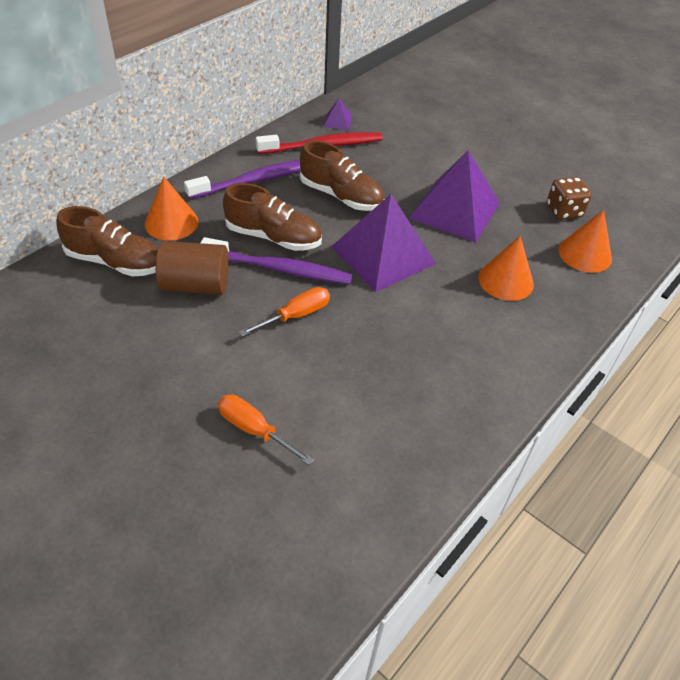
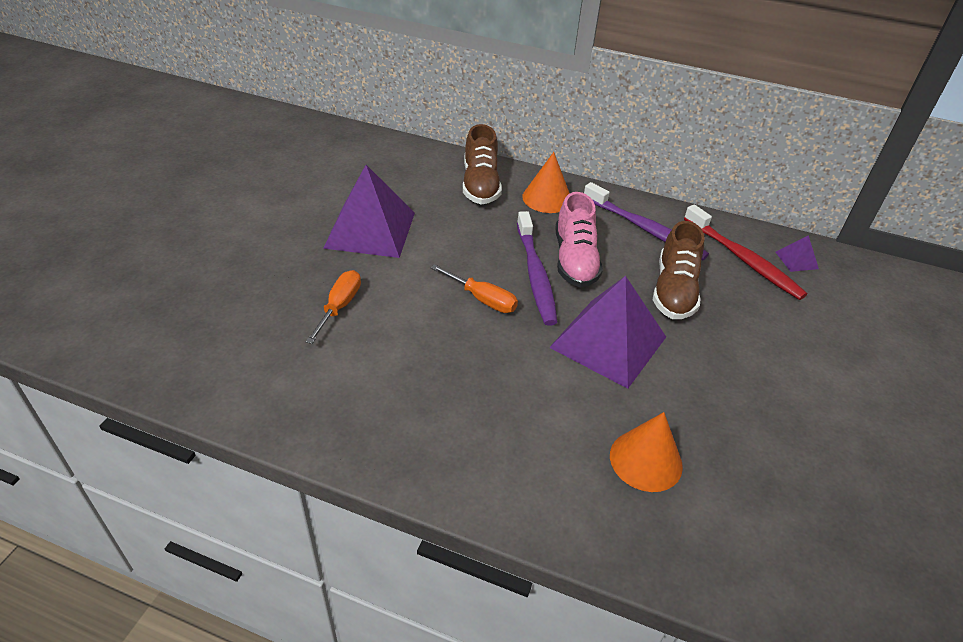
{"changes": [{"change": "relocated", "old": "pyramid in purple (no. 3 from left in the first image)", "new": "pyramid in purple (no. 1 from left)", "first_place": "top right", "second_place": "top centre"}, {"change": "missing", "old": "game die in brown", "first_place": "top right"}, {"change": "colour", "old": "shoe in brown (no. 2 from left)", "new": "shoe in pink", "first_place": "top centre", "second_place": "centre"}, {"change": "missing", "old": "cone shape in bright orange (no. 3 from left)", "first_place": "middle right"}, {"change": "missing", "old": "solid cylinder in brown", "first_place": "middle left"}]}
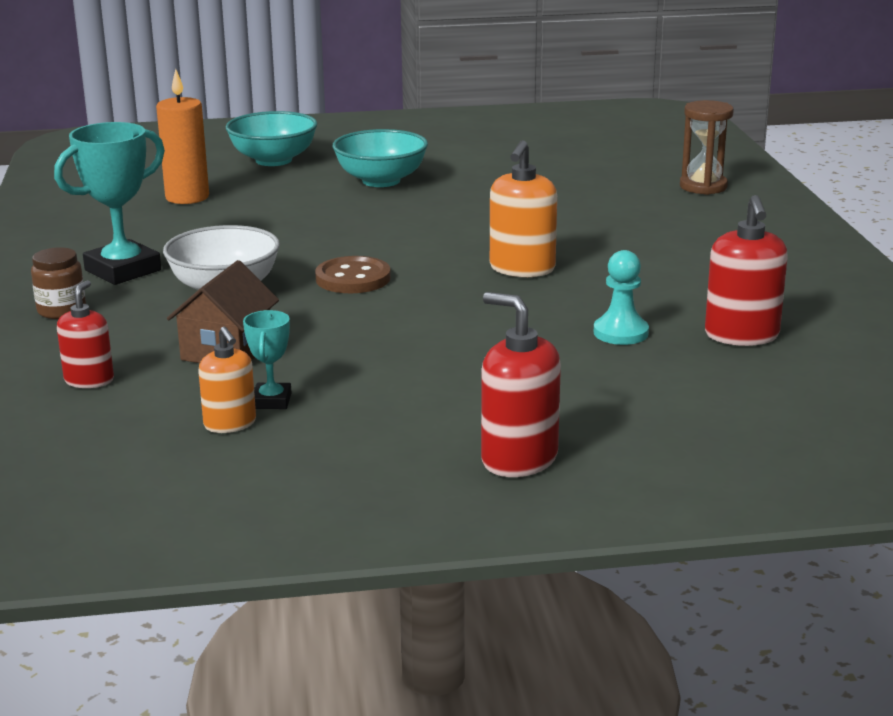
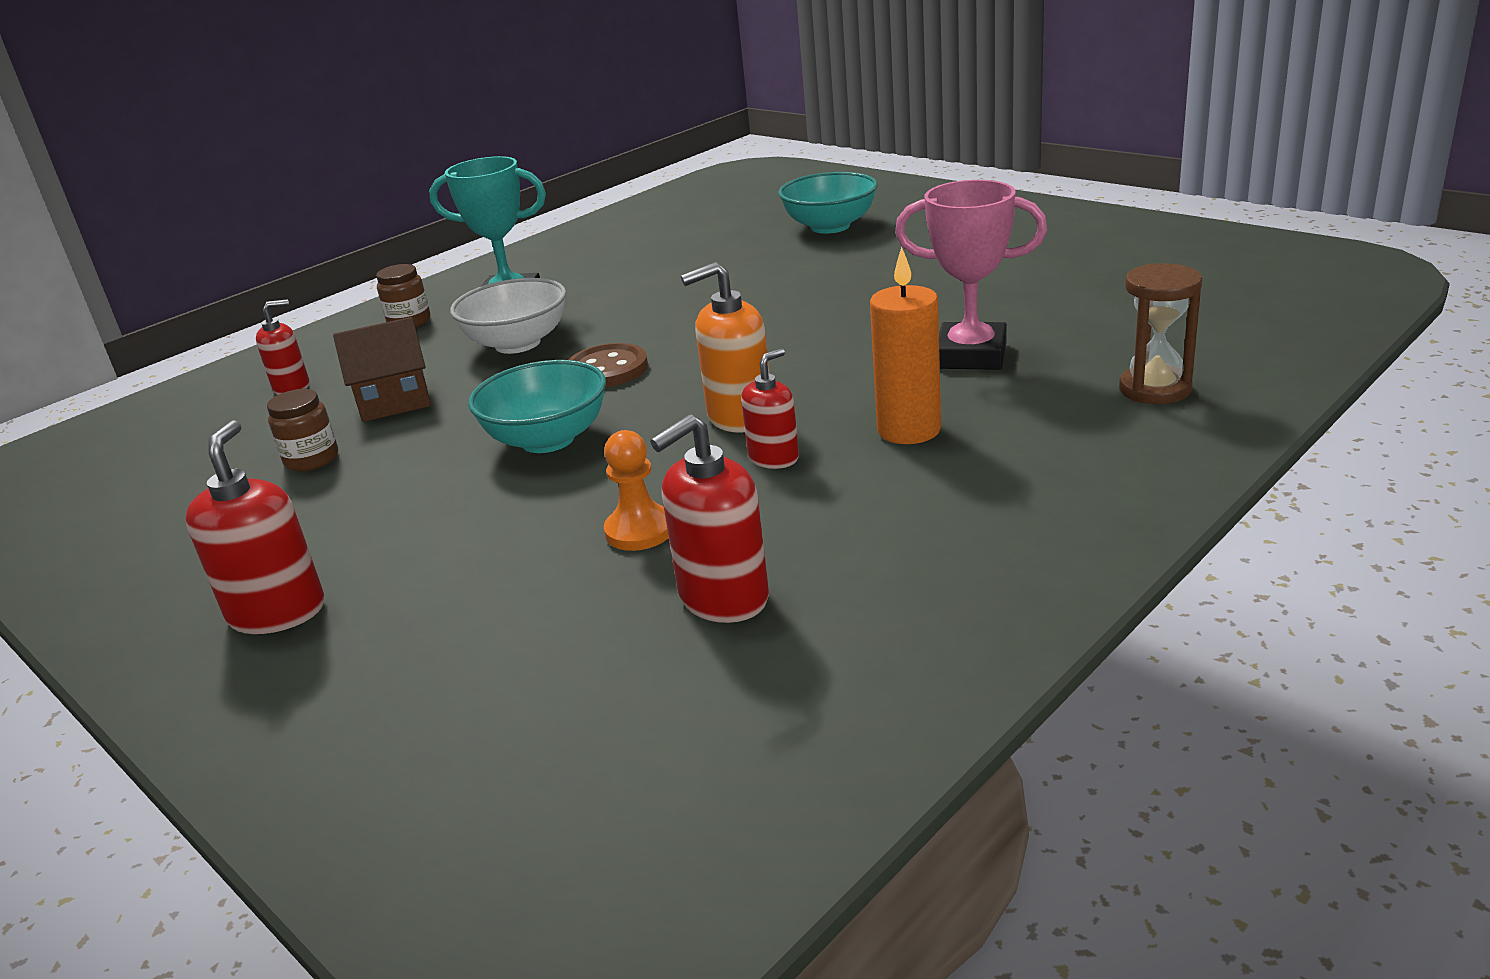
{"changes": [{"change": "relocated", "old": "candle in bright orange", "first_place": "top left", "second_place": "centre"}, {"change": "relocated", "old": "serving bowl in teal (no. 2 from left in the first image)", "new": "serving bowl in teal (no. 1 from left)", "first_place": "top centre", "second_place": "centre"}, {"change": "colour", "old": "chess pawn in teal", "new": "chess pawn in bright orange", "first_place": "middle right", "second_place": "centre"}, {"change": "exchanged", "old": "award cup in teal (no. 2 from left)", "new": "jar in brown (no. 1 from left)", "first_place": "middle left", "second_place": "middle left"}, {"change": "missing", "old": "soap pump in bright orange (no. 1 from left)", "first_place": "middle left"}, {"change": "appeared", "new": "award cup in pink", "second_place": "top centre"}, {"change": "appeared", "new": "soap pump in red (no. 4 from left)", "second_place": "centre"}]}
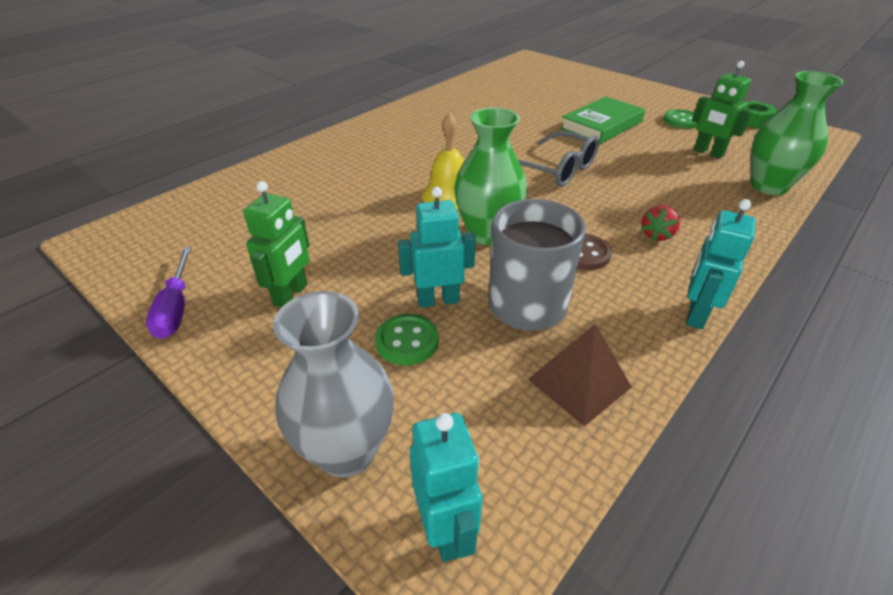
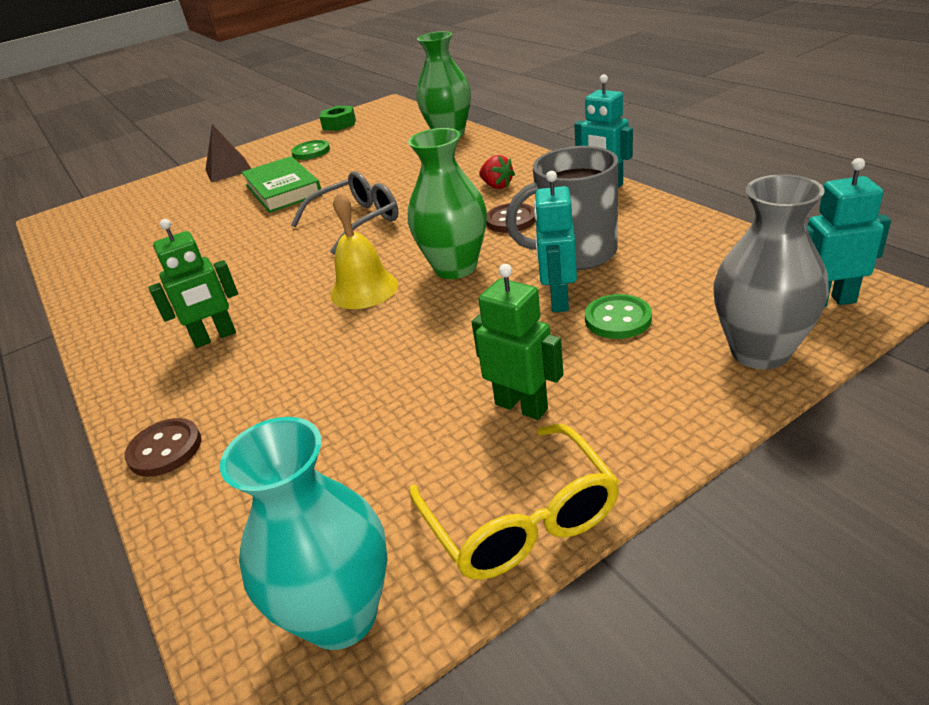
{"changes": [{"change": "relocated", "old": "robot in leaf-green (no. 2 from left in the first image)", "new": "robot in leaf-green (no. 1 from left)", "first_place": "top right", "second_place": "middle left"}, {"change": "exchanged", "old": "flat screwdriver in purple", "new": "glasses in golden", "first_place": "middle left", "second_place": "bottom centre"}, {"change": "relocated", "old": "pyramid in brown", "first_place": "centre", "second_place": "top left"}, {"change": "appeared", "new": "vase in teal", "second_place": "bottom left"}, {"change": "appeared", "new": "shirt button in brown (no. 1 from left)", "second_place": "middle left"}]}
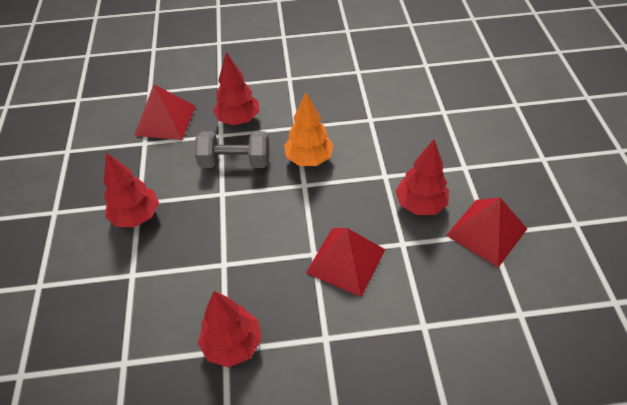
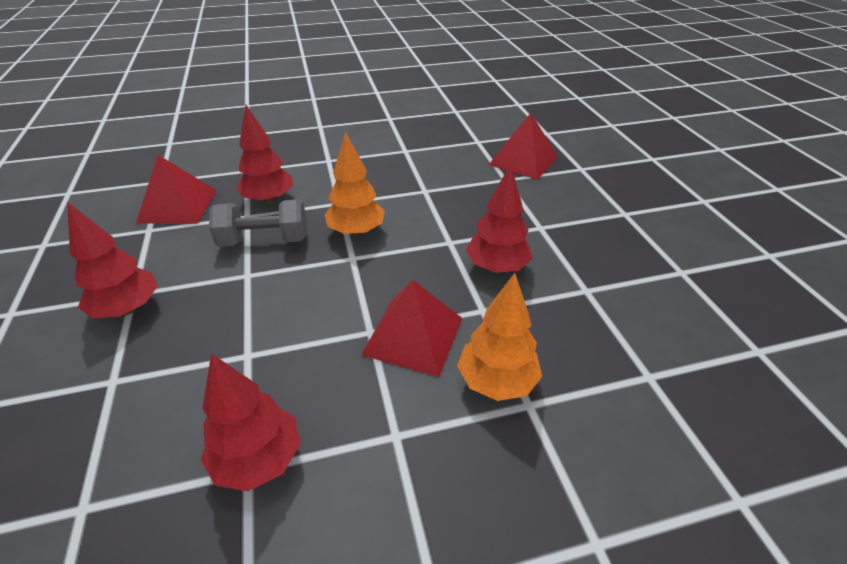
{"changes": [{"change": "relocated", "old": "pyramid in red (no. 3 from left)", "first_place": "middle right", "second_place": "top centre"}, {"change": "appeared", "new": "fir tree in bright orange (no. 2 from left)", "second_place": "centre"}]}
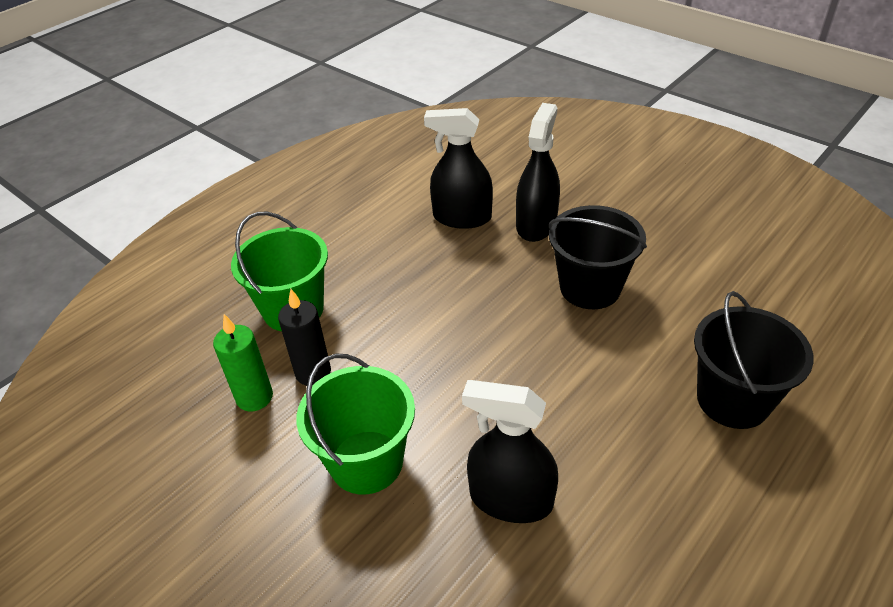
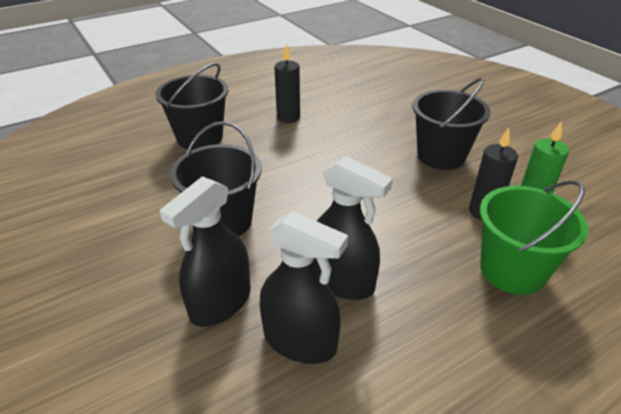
{"changes": [{"change": "colour", "old": "bucket in leaf-green (no. 2 from left)", "new": "bucket in ebony (no. 3 from left)", "first_place": "bottom centre", "second_place": "top right"}, {"change": "relocated", "old": "spray bottle in ebony (no. 2 from left in the first image)", "new": "spray bottle in ebony (no. 3 from left)", "first_place": "bottom centre", "second_place": "centre"}, {"change": "appeared", "new": "candle in ebony (no. 1 from left)", "second_place": "top centre"}]}
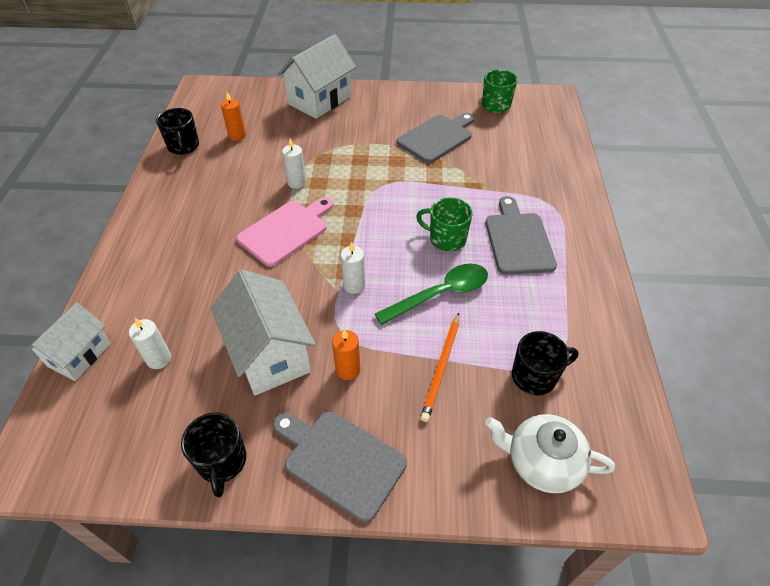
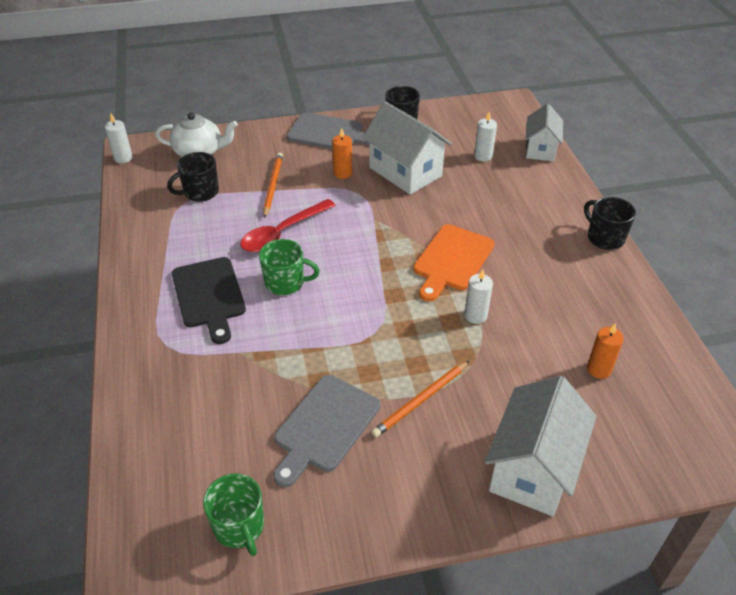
{"changes": [{"change": "relocated", "old": "tea mug in ebony (no. 1 from left in the first image)", "new": "tea mug in ebony (no. 3 from left)", "first_place": "top left", "second_place": "middle right"}, {"change": "colour", "old": "bread board in grey (no. 3 from left)", "new": "bread board in ebony", "first_place": "middle right", "second_place": "middle left"}, {"change": "colour", "old": "bread board in pink", "new": "bread board in bright orange", "first_place": "centre", "second_place": "centre"}, {"change": "relocated", "old": "candle in snow-white (no. 3 from left in the first image)", "new": "candle in snow-white (no. 1 from left)", "first_place": "centre", "second_place": "top left"}, {"change": "colour", "old": "tablespoon in leaf-green", "new": "tablespoon in red", "first_place": "centre", "second_place": "centre"}, {"change": "appeared", "new": "lead pencil in bright orange (no. 2 from left)", "second_place": "bottom centre"}]}
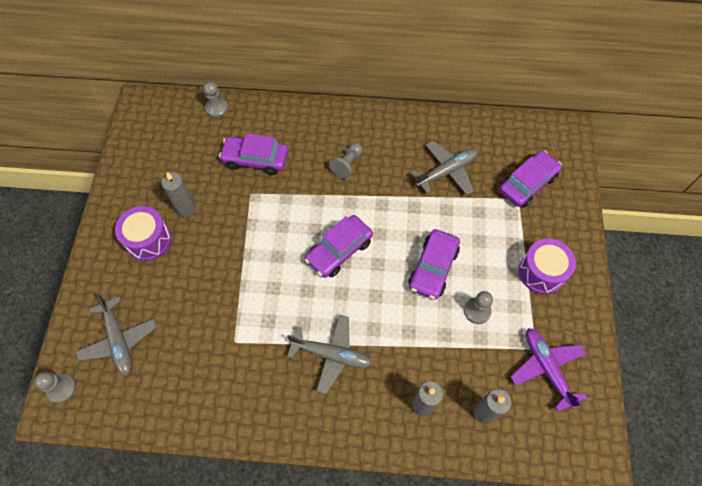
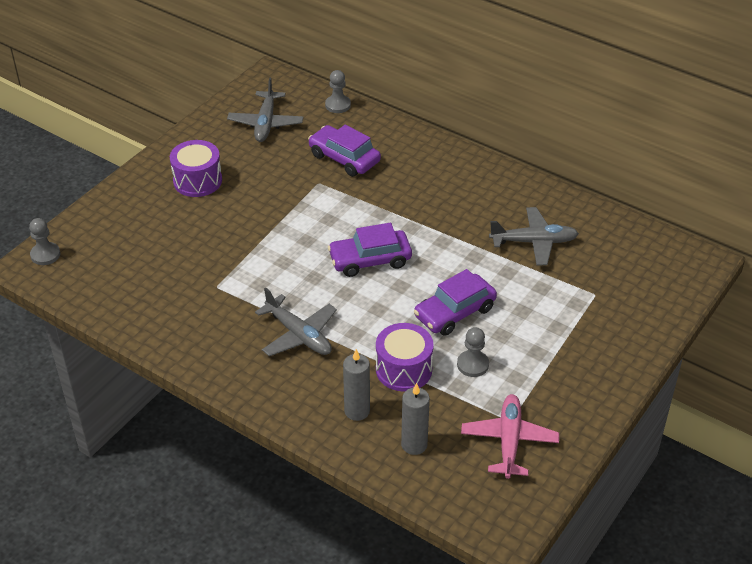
{"changes": [{"change": "missing", "old": "chess pawn in grey (no. 3 from left)", "first_place": "top centre"}, {"change": "missing", "old": "car in purple (no. 4 from left)", "first_place": "middle right"}, {"change": "missing", "old": "candle in grey (no. 1 from left)", "first_place": "middle left"}, {"change": "relocated", "old": "toy drum in purple (no. 2 from left)", "first_place": "middle right", "second_place": "centre"}, {"change": "relocated", "old": "aeroplane in grey (no. 1 from left)", "first_place": "bottom left", "second_place": "top centre"}, {"change": "colour", "old": "aeroplane in purple", "new": "aeroplane in pink", "first_place": "bottom right", "second_place": "bottom right"}]}
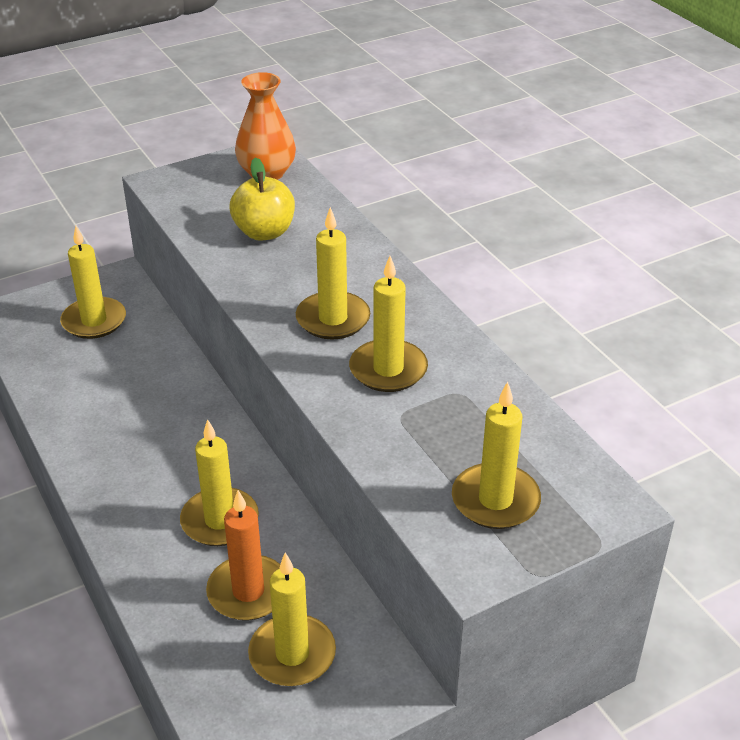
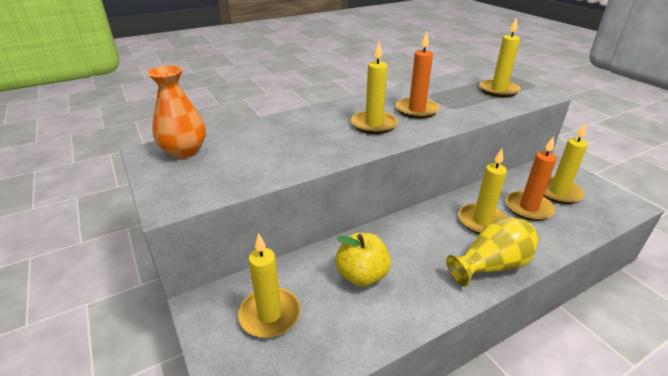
{"changes": [{"change": "relocated", "old": "apple fruit in golden", "first_place": "top centre", "second_place": "bottom centre"}, {"change": "colour", "old": "candle in golden (no. 5 from left)", "new": "candle in bright orange (no. 1 from left)", "first_place": "centre", "second_place": "top centre"}, {"change": "appeared", "new": "vase in golden", "second_place": "bottom right"}]}
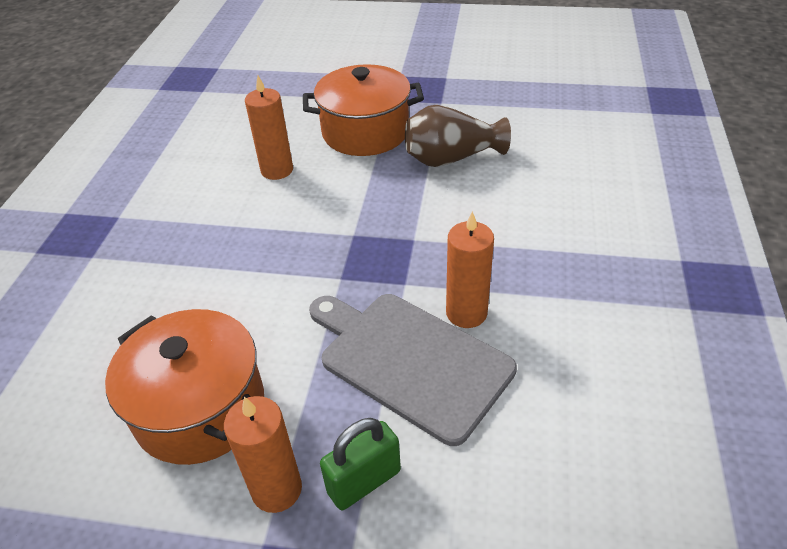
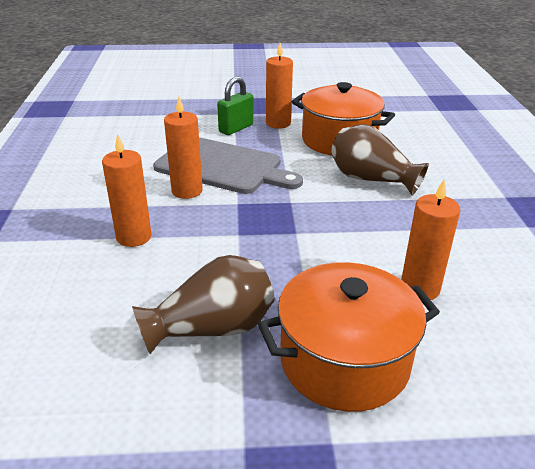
{"changes": [{"change": "appeared", "new": "vase in brown (no. 2 from left)", "second_place": "middle right"}, {"change": "appeared", "new": "candle in bright orange (no. 1 from left)", "second_place": "middle left"}]}
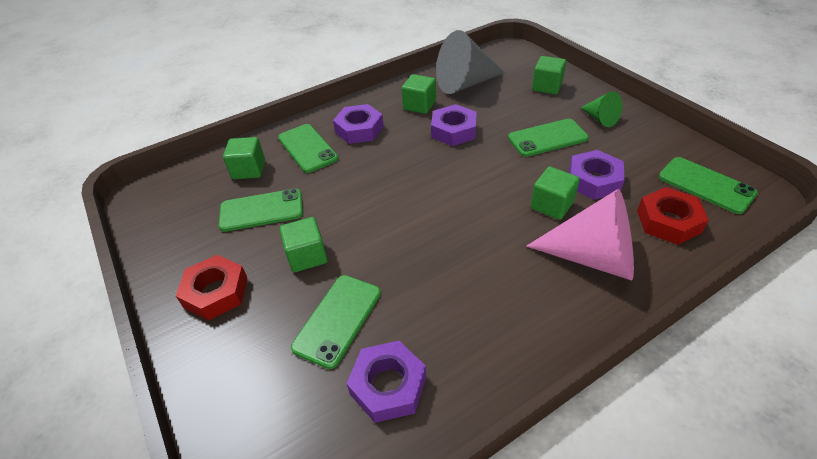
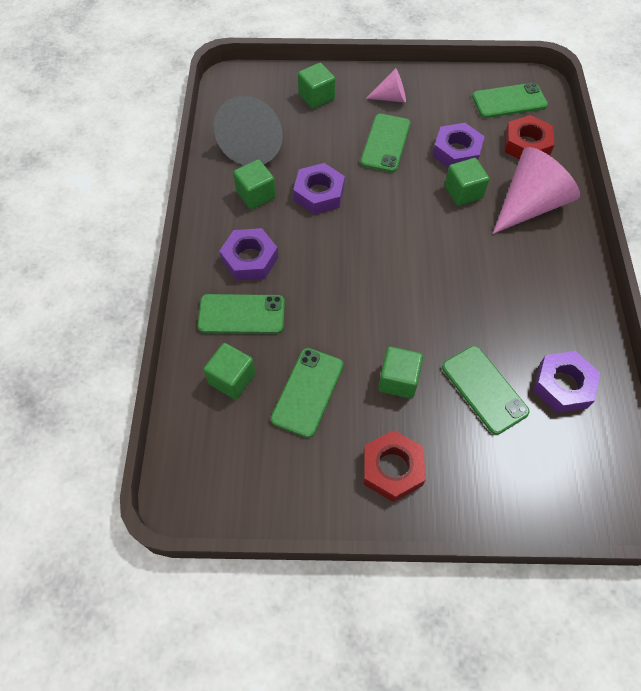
{"changes": [{"change": "colour", "old": "cone shape in leaf-green", "new": "cone shape in pink (no. 1 from left)", "first_place": "top right", "second_place": "top centre"}]}
